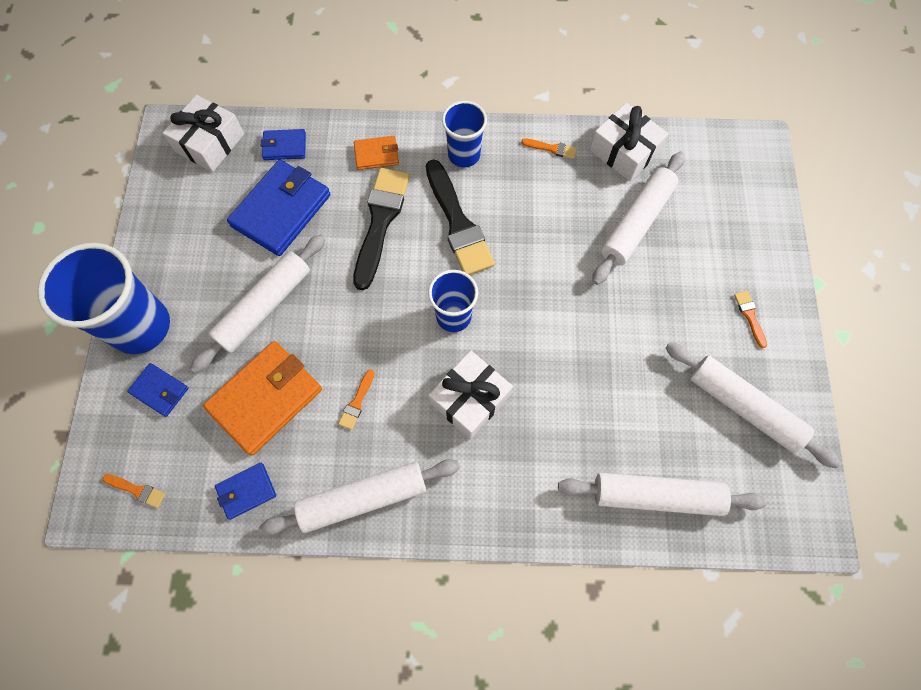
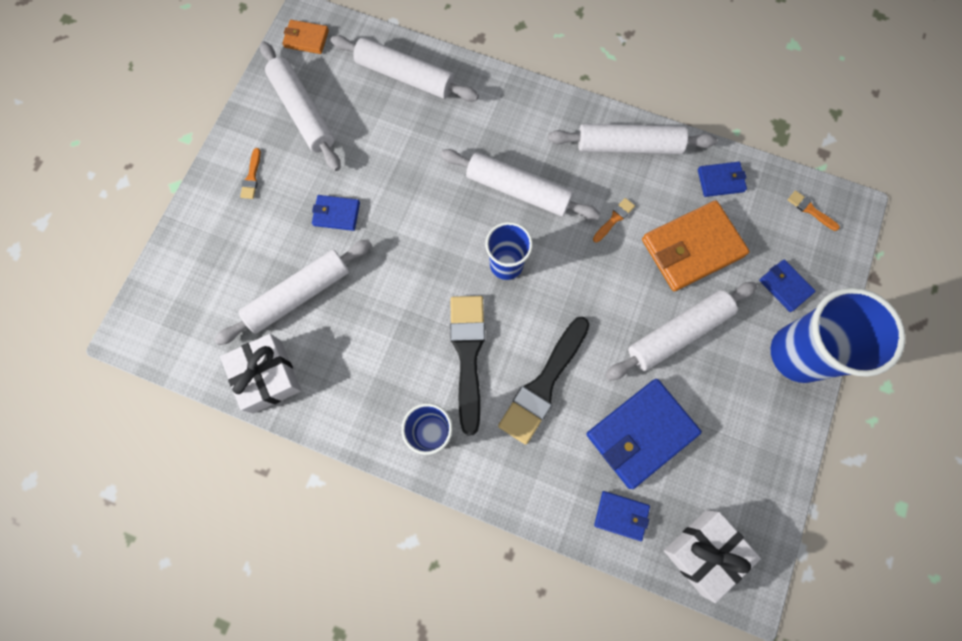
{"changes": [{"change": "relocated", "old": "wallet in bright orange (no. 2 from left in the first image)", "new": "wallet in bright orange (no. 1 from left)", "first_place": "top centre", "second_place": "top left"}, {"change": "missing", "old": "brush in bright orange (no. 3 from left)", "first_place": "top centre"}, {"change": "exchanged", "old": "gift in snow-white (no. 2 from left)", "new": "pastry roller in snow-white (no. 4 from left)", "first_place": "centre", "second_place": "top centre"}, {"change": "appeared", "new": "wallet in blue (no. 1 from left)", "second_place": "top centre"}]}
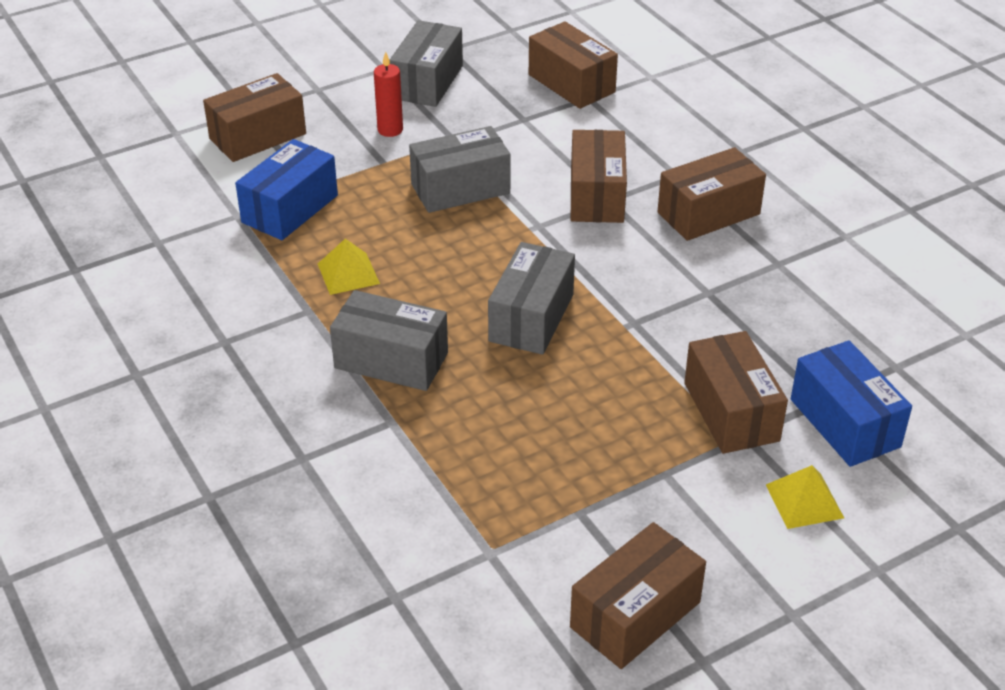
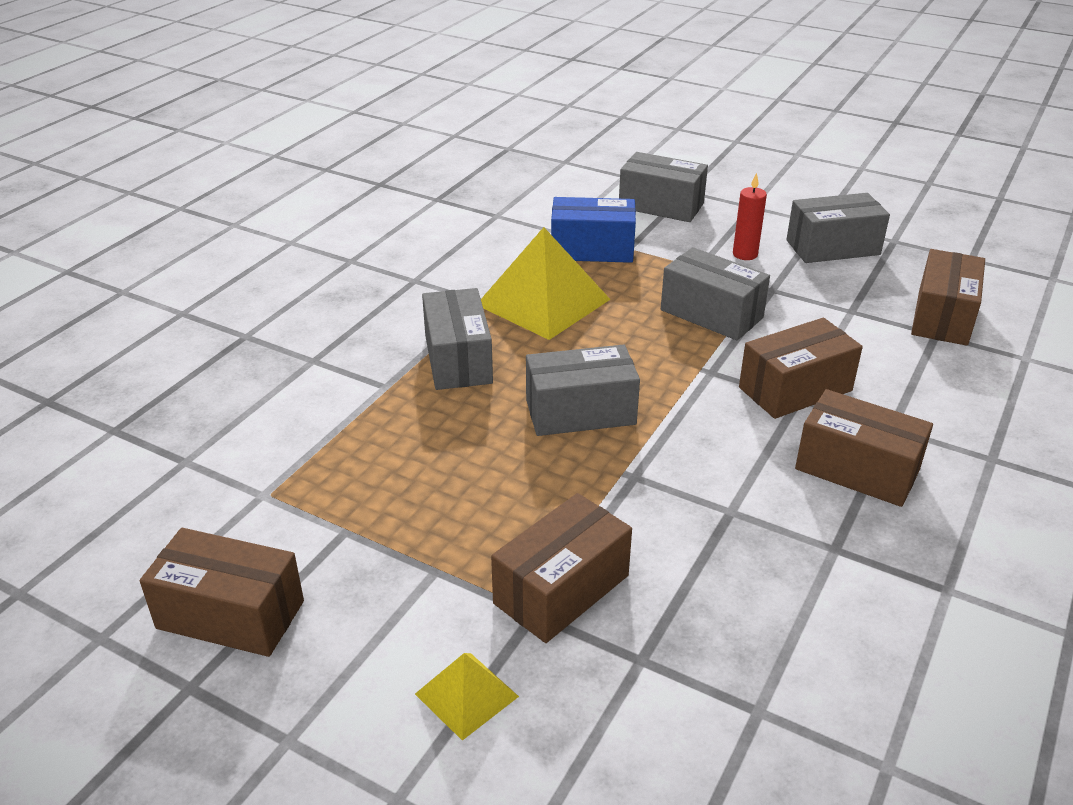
{"changes": [{"change": "colour", "old": "box in brown (no. 1 from left)", "new": "box in grey (no. 3 from left)", "first_place": "top left", "second_place": "top centre"}, {"change": "size", "old": "pyramid in golden (no. 1 from left in the first image)", "first_place": "centre", "second_place": "centre", "factor": 2.0}, {"change": "missing", "old": "box in blue (no. 2 from left)", "first_place": "middle right"}]}
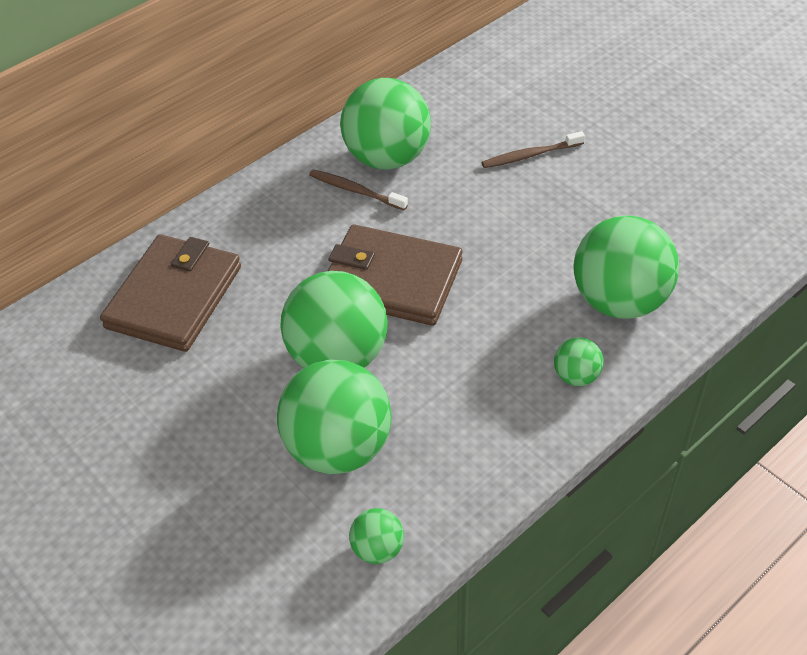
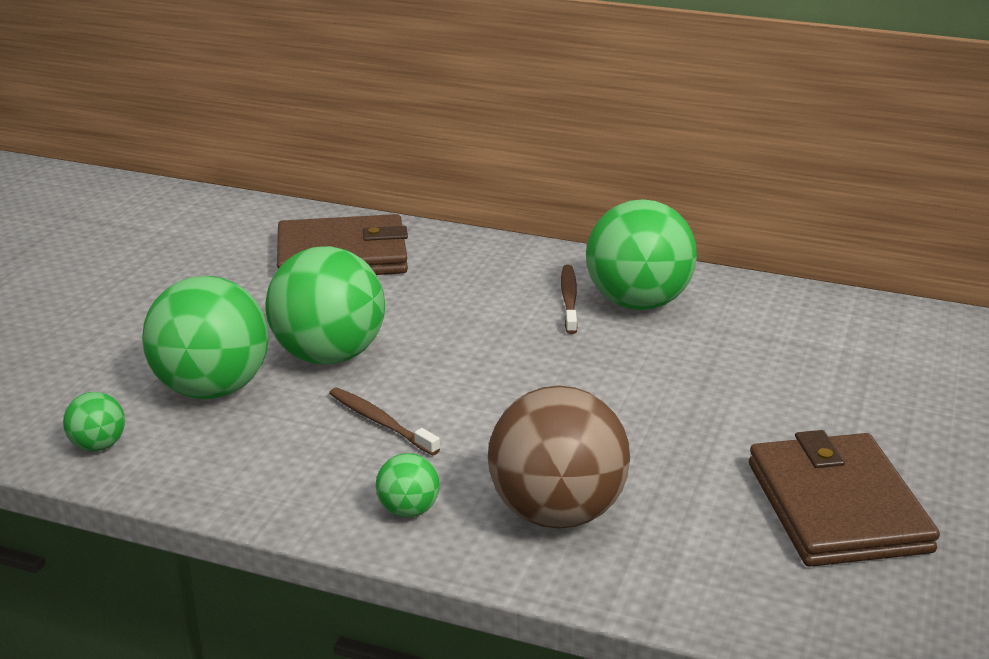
{"changes": [{"change": "relocated", "old": "toothbrush in brown (no. 2 from left in the first image)", "new": "toothbrush in brown (no. 1 from left)", "first_place": "top centre", "second_place": "centre"}, {"change": "colour", "old": "ball in leaf-green (no. 6 from left)", "new": "ball in brown", "first_place": "middle right", "second_place": "bottom centre"}, {"change": "relocated", "old": "wallet in brown (no. 2 from left)", "first_place": "centre", "second_place": "bottom right"}]}
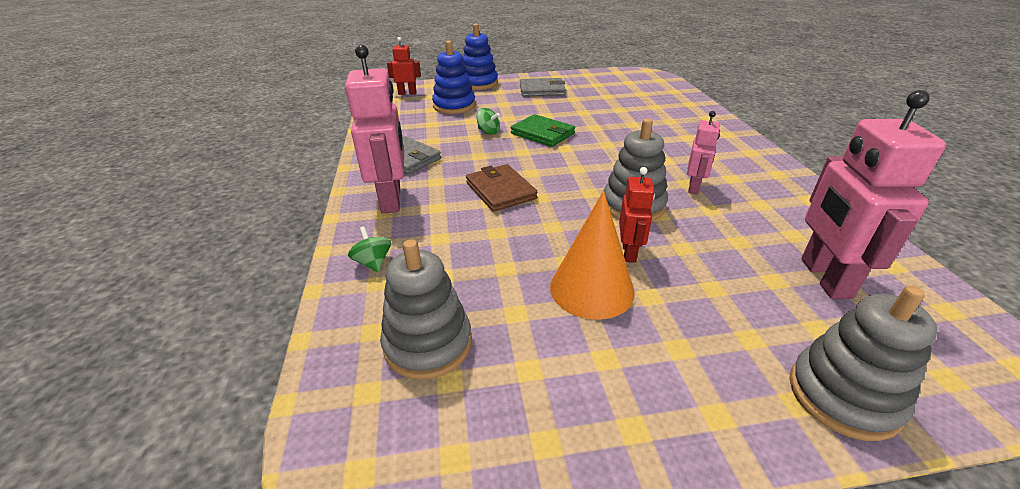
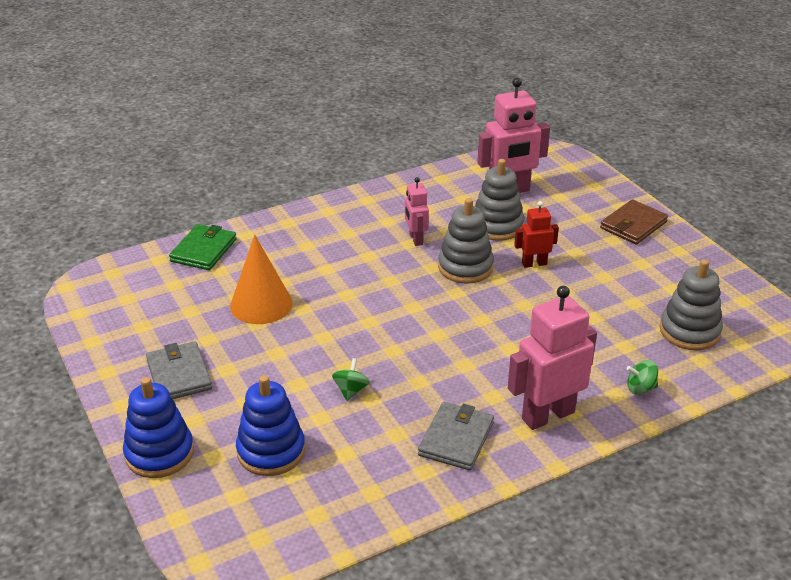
{"changes": [{"change": "missing", "old": "robot in red (no. 1 from left)", "first_place": "top centre"}, {"change": "spun", "old": "robot in pink (no. 2 from left in the first image)", "first_place": "top right", "second_place": "centre", "degrees": -105}, {"change": "relocated", "old": "wallet in leaf-green", "first_place": "top centre", "second_place": "middle left"}, {"change": "relocated", "old": "wallet in brown", "first_place": "centre", "second_place": "middle right"}, {"change": "relocated", "old": "cone shape in bright orange", "first_place": "centre", "second_place": "middle left"}, {"change": "spun", "old": "toy top in leaf-green (no. 1 from left in the first image)", "first_place": "centre", "second_place": "middle right", "degrees": 45}, {"change": "relocated", "old": "stacking rings in grey (no. 3 from left in the first image)", "new": "stacking rings in grey (no. 2 from left)", "first_place": "bottom right", "second_place": "centre"}]}
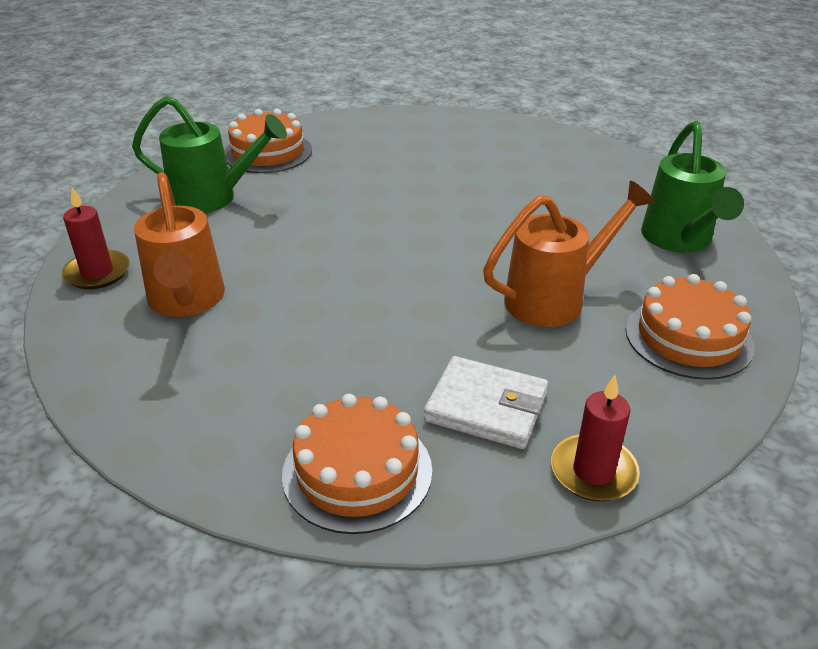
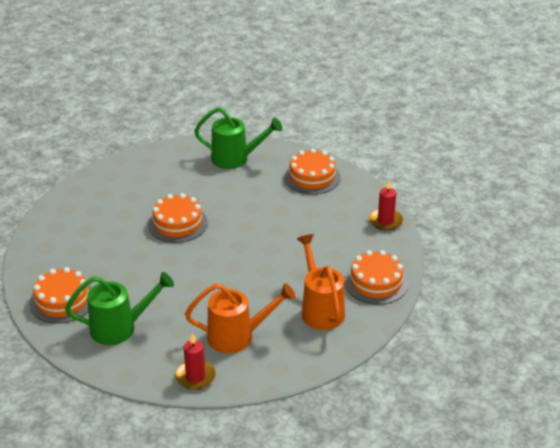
{"changes": [{"change": "spun", "old": "watering can in leaf-green (no. 1 from left)", "first_place": "top left", "second_place": "bottom left", "degrees": 60}, {"change": "relocated", "old": "watering can in bright orange (no. 2 from left)", "first_place": "middle right", "second_place": "centre"}, {"change": "missing", "old": "wallet in snow-white", "first_place": "centre"}, {"change": "appeared", "new": "gateau in bright orange (no. 2 from left)", "second_place": "middle left"}]}
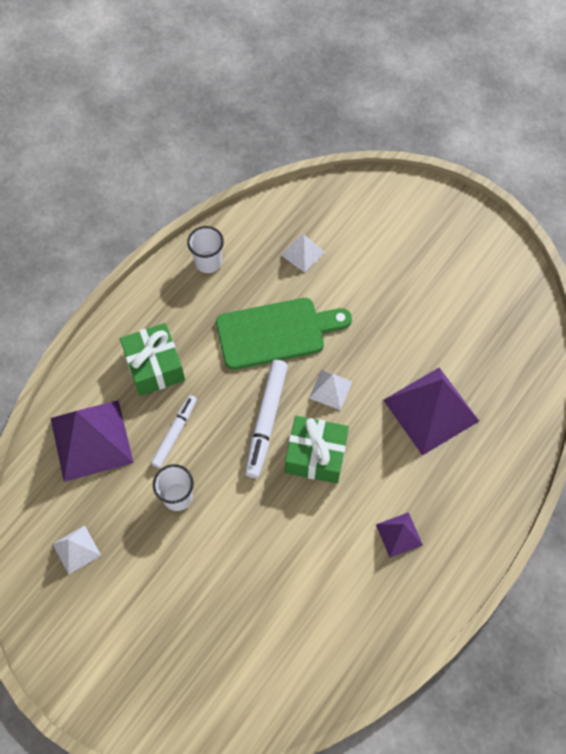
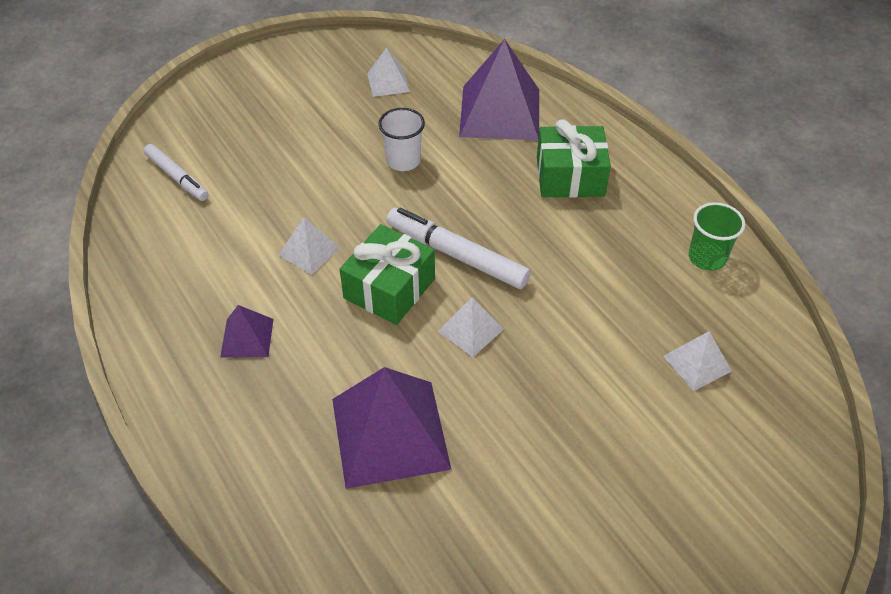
{"changes": [{"change": "colour", "old": "cup in snow-white (no. 2 from left)", "new": "cup in leaf-green", "first_place": "top centre", "second_place": "middle right"}, {"change": "missing", "old": "bread board in leaf-green", "first_place": "centre"}, {"change": "relocated", "old": "marker in snow-white (no. 1 from left)", "first_place": "middle left", "second_place": "top left"}, {"change": "appeared", "new": "pyramid in snow-white (no. 1 from left)", "second_place": "centre"}]}
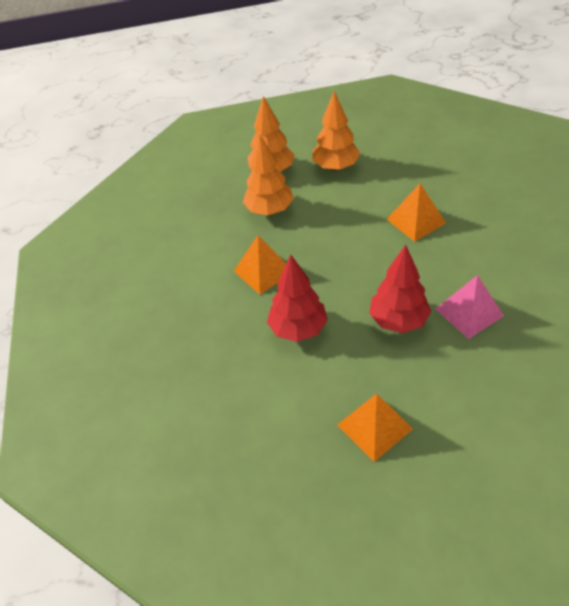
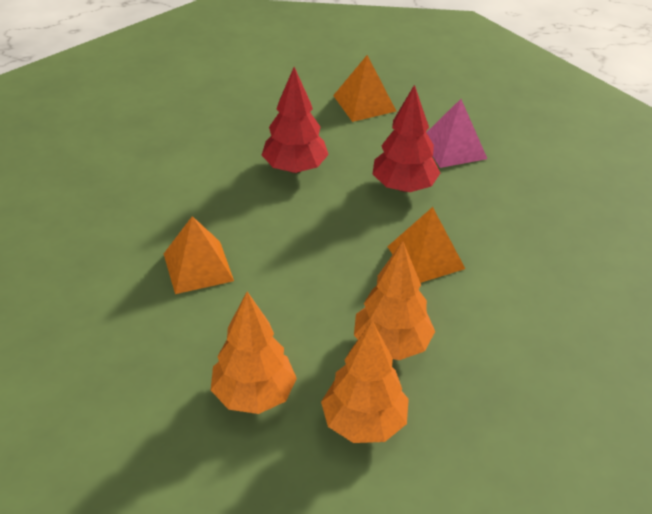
{"changes": [{"change": "relocated", "old": "pyramid in pink", "first_place": "middle right", "second_place": "top right"}]}
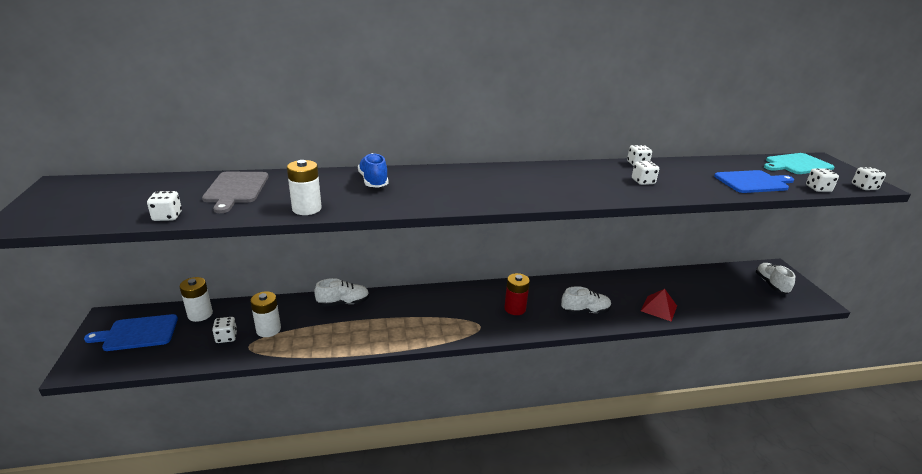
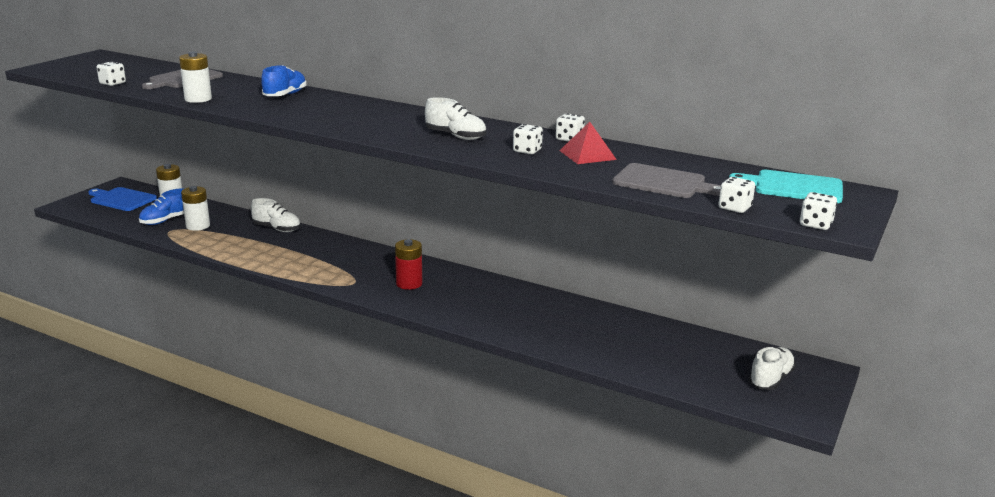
{"changes": [{"change": "colour", "old": "bread board in blue (no. 2 from left)", "new": "bread board in grey (no. 2 from left)", "first_place": "middle right", "second_place": "middle right"}, {"change": "relocated", "old": "shoe in snow-white (no. 2 from left)", "first_place": "centre", "second_place": "top centre"}, {"change": "relocated", "old": "pyramid in red", "first_place": "middle right", "second_place": "top centre"}, {"change": "exchanged", "old": "game die in snow-white (no. 2 from left)", "new": "shoe in blue (no. 1 from left)", "first_place": "bottom left", "second_place": "middle left"}]}
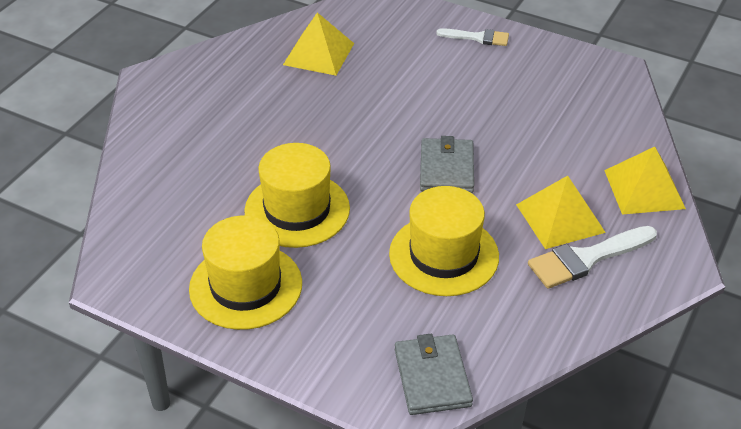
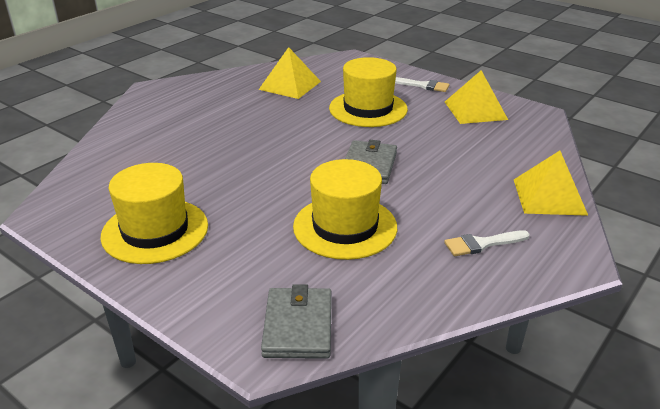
{"changes": [{"change": "relocated", "old": "top hat in golden (no. 2 from left in the first image)", "new": "top hat in golden (no. 3 from left)", "first_place": "centre", "second_place": "top centre"}, {"change": "relocated", "old": "pyramid in golden (no. 2 from left)", "first_place": "middle right", "second_place": "top right"}, {"change": "size", "old": "brush in snow-white (no. 2 from left)", "first_place": "middle right", "second_place": "middle right", "factor": 0.64}]}
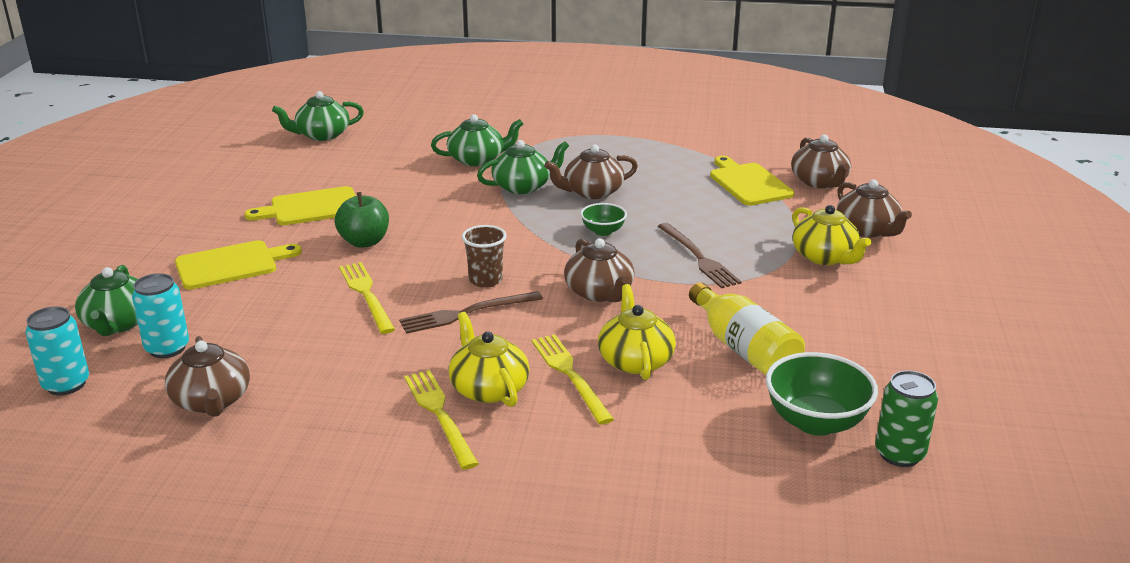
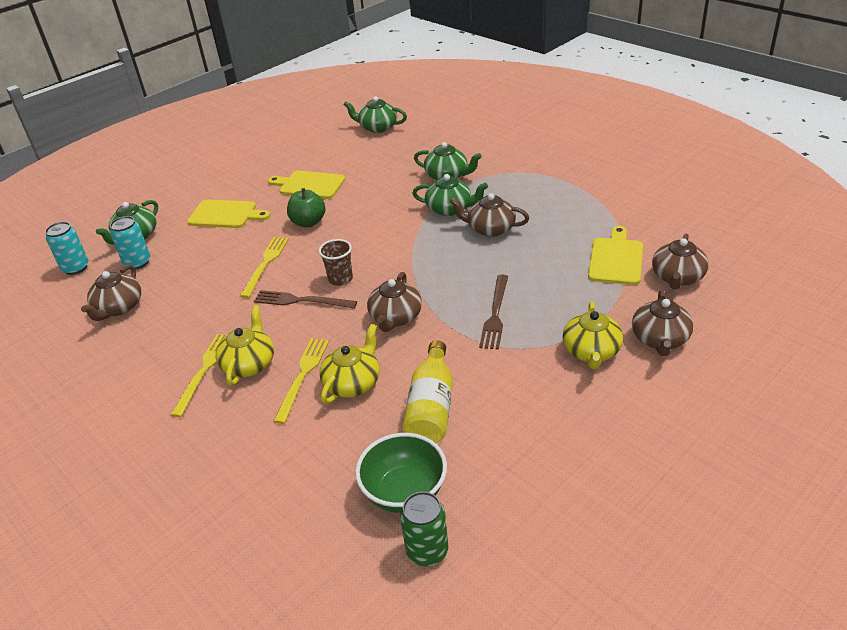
{"changes": [{"change": "missing", "old": "serving bowl in leaf-green (no. 1 from left)", "first_place": "centre"}]}
